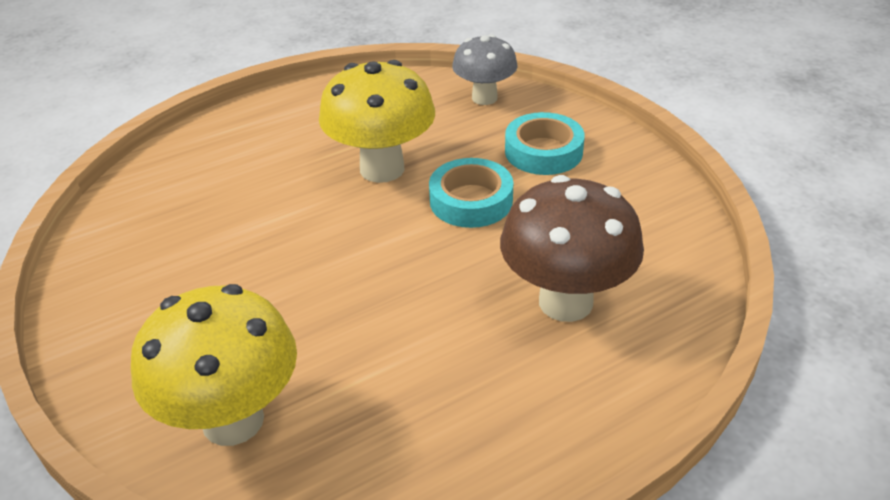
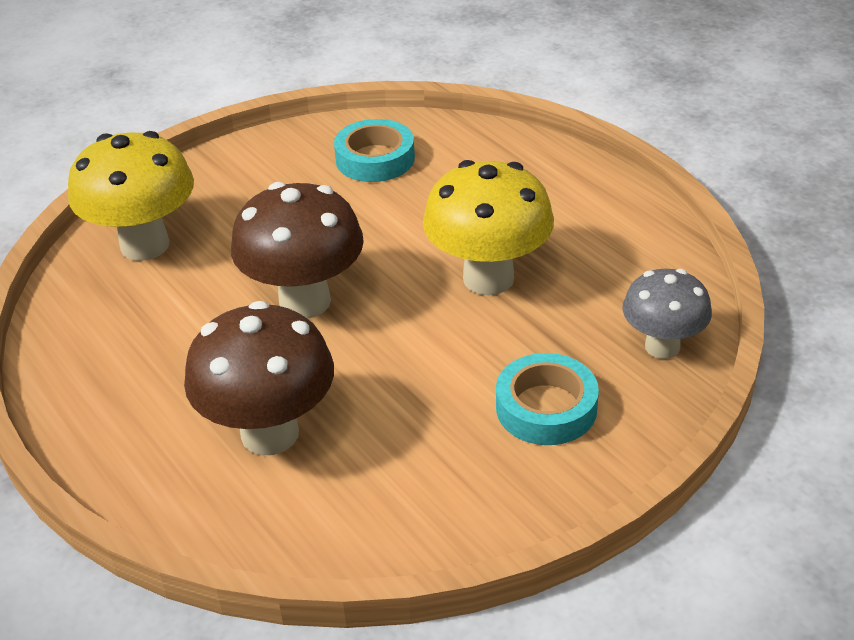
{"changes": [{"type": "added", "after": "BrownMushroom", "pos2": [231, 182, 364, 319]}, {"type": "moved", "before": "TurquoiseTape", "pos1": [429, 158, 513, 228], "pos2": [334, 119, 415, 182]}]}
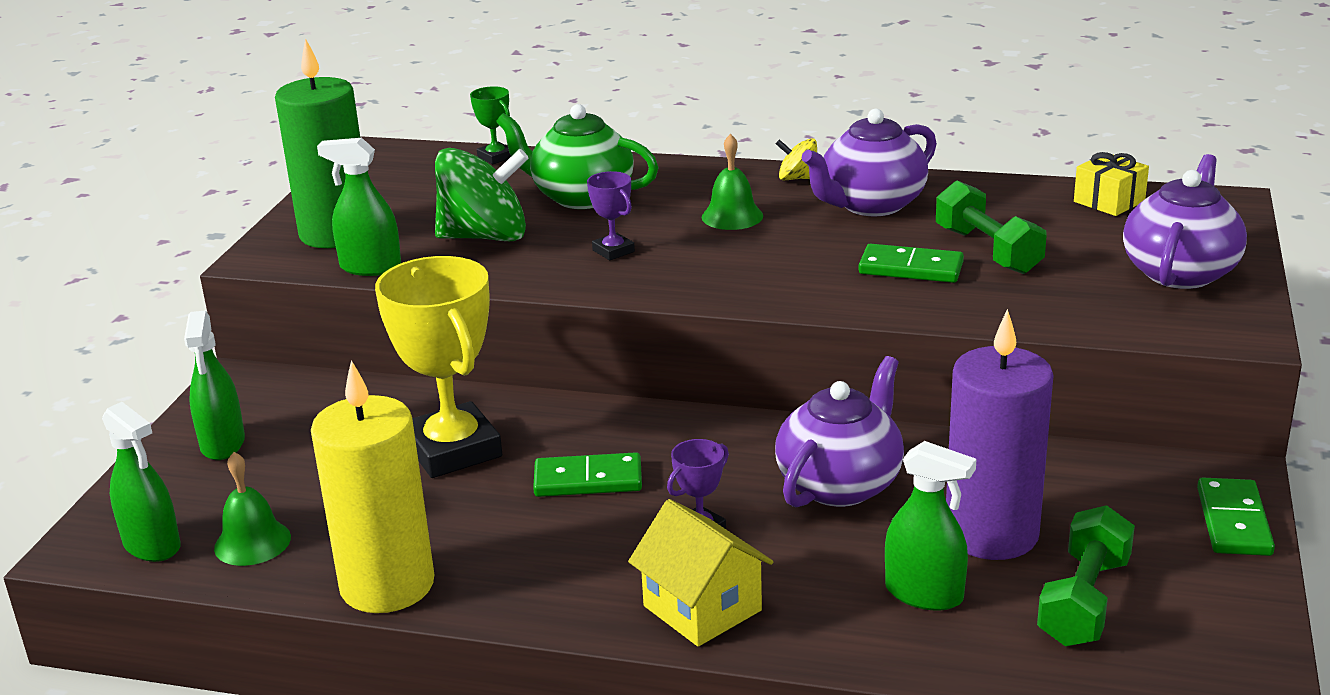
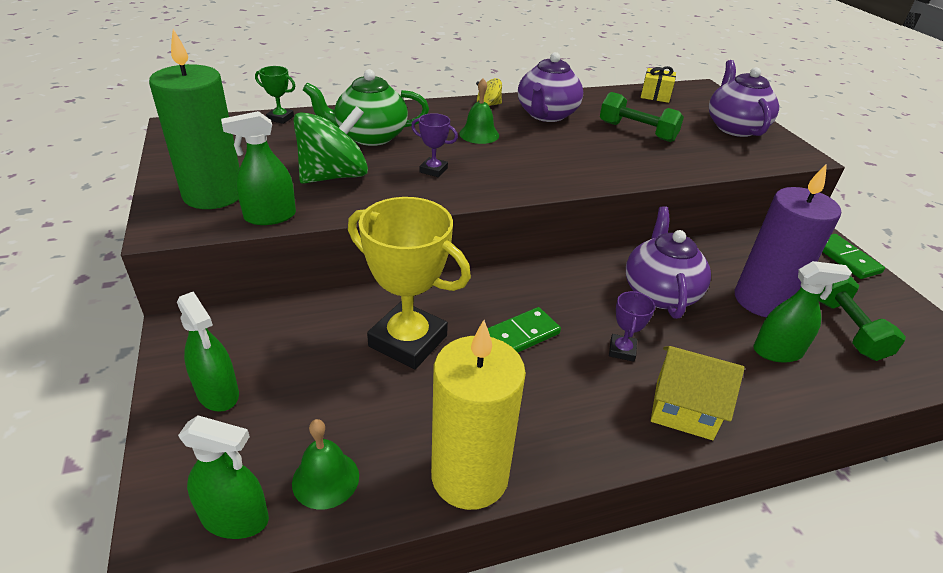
{"changes": [{"type": "removed", "before": "GreenDomino", "pos1": [859, 244, 964, 283]}]}
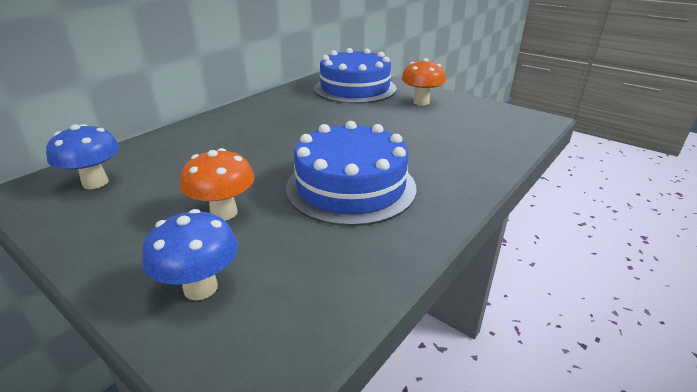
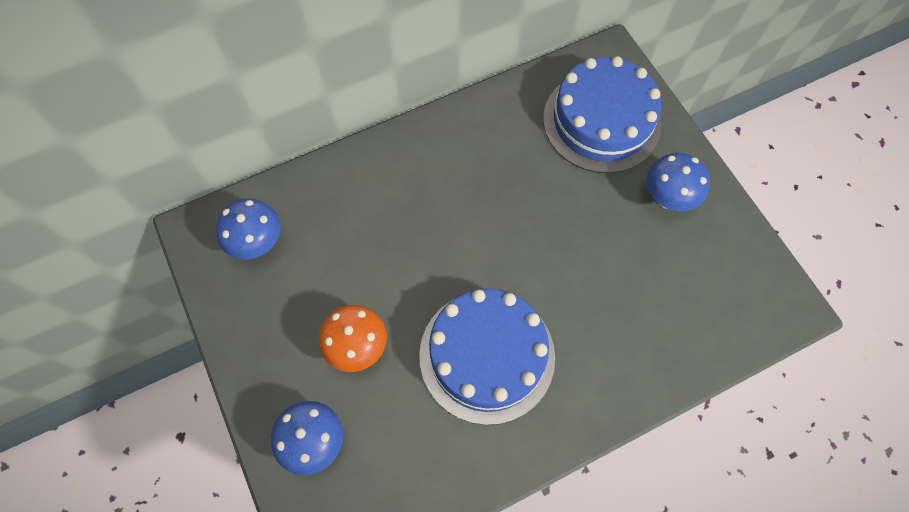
{"changes": [{"type": "recoloured", "before": "OrangeMushroom", "after": "BlueMushroom", "pos1": [401, 58, 446, 106], "pos2": [646, 153, 710, 211]}]}
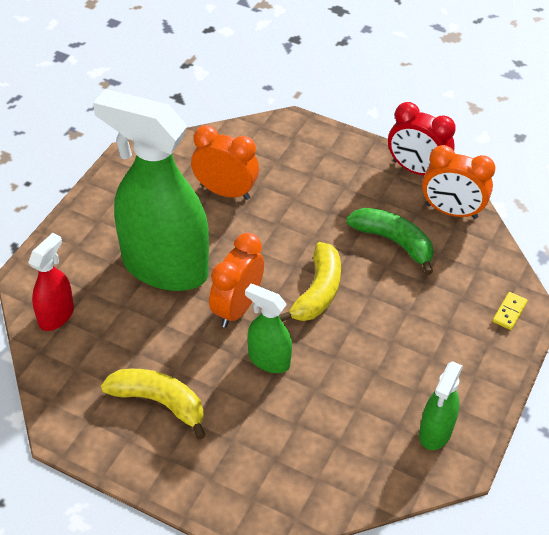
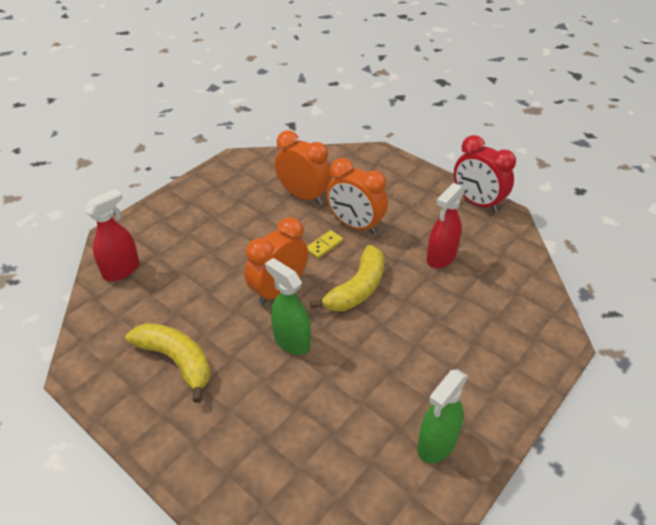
{"changes": [{"type": "removed", "before": "GreenSprayBottle", "pos1": [93, 89, 209, 291]}, {"type": "moved", "before": "OrangeClock", "pos1": [422, 145, 496, 219], "pos2": [326, 158, 388, 234]}, {"type": "moved", "before": "YellowDomino", "pos1": [493, 292, 528, 330], "pos2": [307, 230, 343, 258]}, {"type": "replaced", "before": "GreenBanana", "after": "RedSprayBottle", "pos1": [346, 208, 434, 275], "pos2": [427, 183, 465, 268]}]}
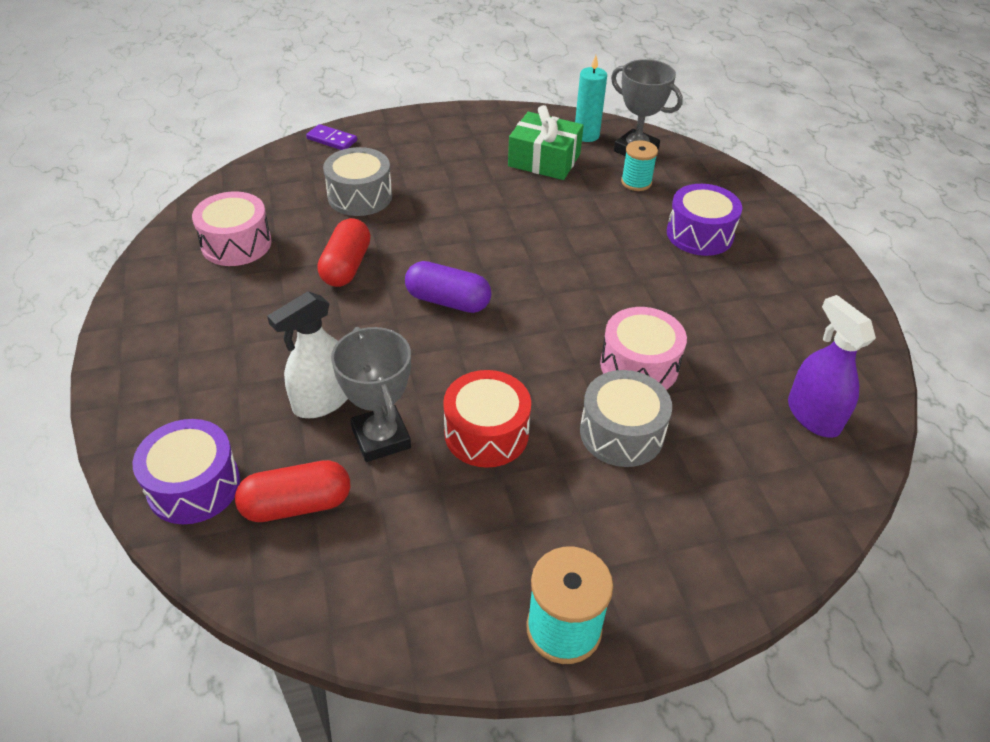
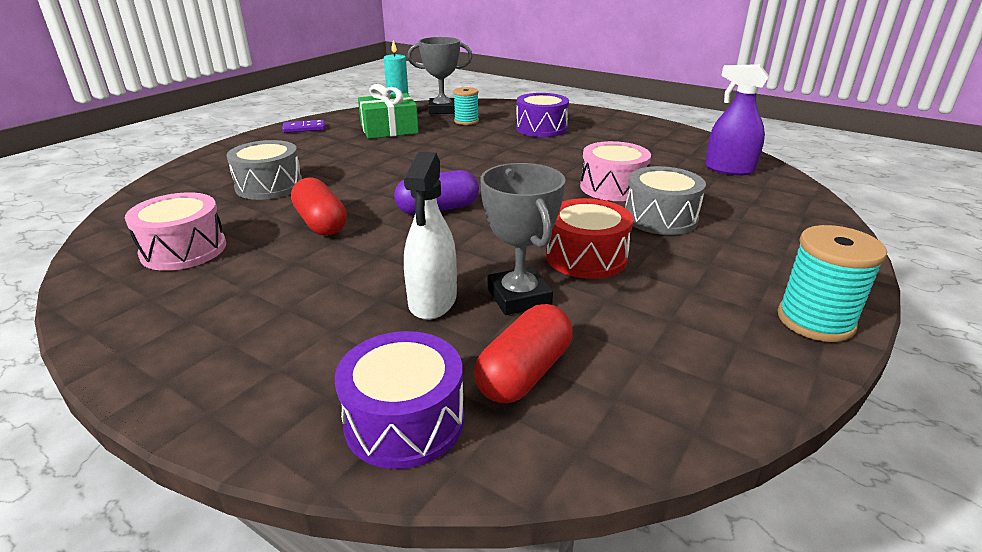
{"changes": [{"type": "moved", "before": "PurpleDomino", "pos1": [306, 124, 357, 150], "pos2": [282, 120, 325, 133]}, {"type": "turned", "before": "GreyTrophy", "pos1": [331, 327, 411, 462], "pos2": [481, 163, 566, 315], "turn": 45}]}
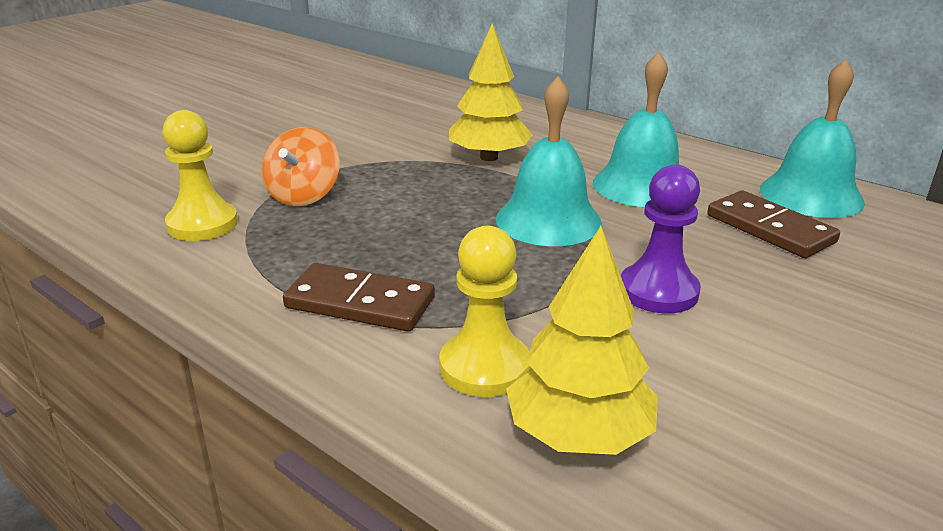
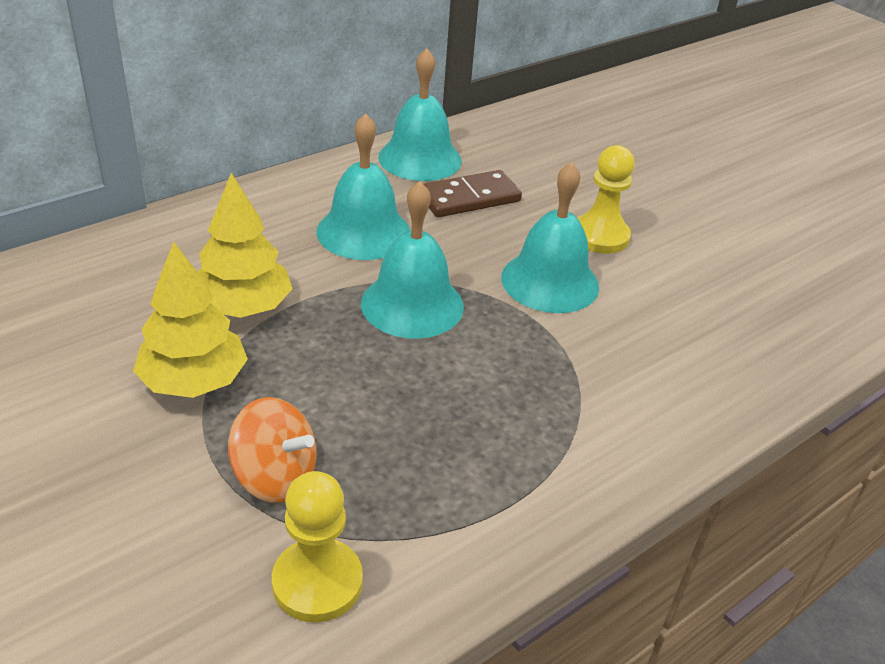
{"changes": [{"type": "removed", "before": "BrownDomino", "pos1": [283, 263, 435, 332]}, {"type": "moved", "before": "YellowPawn", "pos1": [439, 226, 529, 397], "pos2": [577, 145, 635, 254]}, {"type": "moved", "before": "YellowTree", "pos1": [506, 226, 658, 455], "pos2": [133, 241, 248, 398]}, {"type": "replaced", "before": "PurplePawn", "after": "TurquoiseBell", "pos1": [621, 165, 701, 314], "pos2": [501, 162, 599, 313]}]}
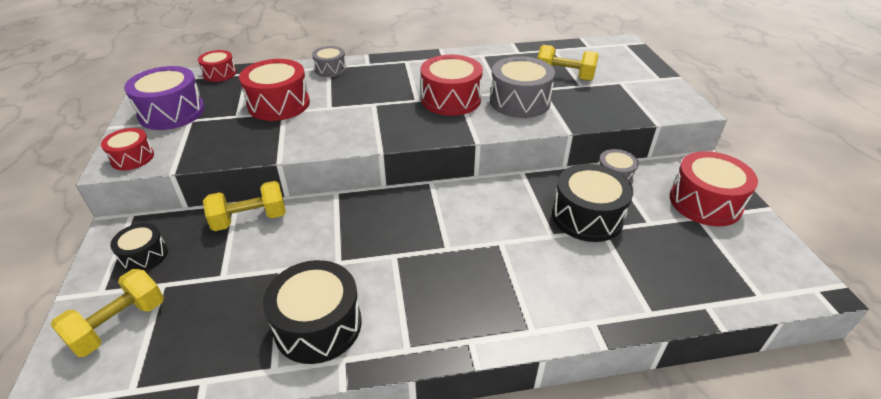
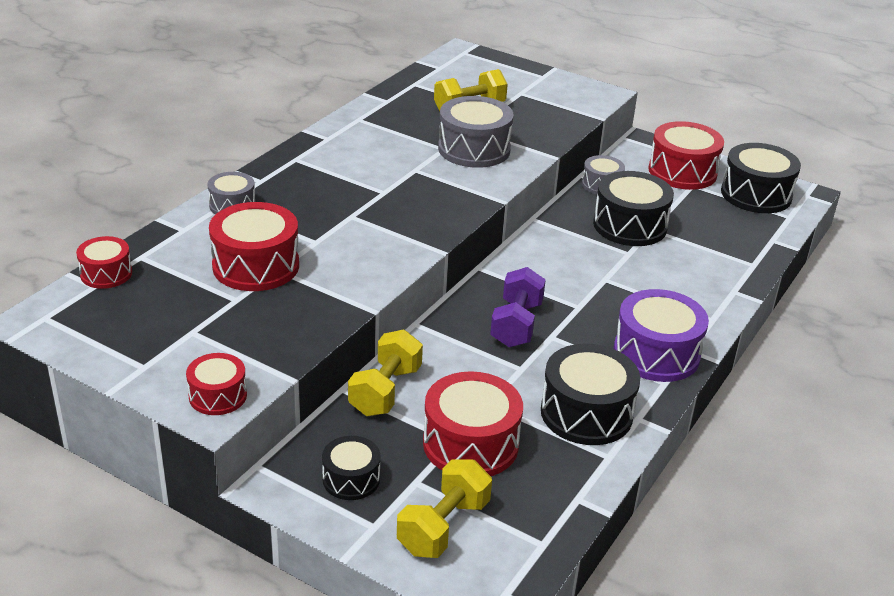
{"changes": [{"type": "added", "after": "PurpleDumbbell", "pos2": [490, 267, 546, 348]}, {"type": "added", "after": "BlackDrum", "pos2": [721, 143, 801, 213]}, {"type": "moved", "before": "PurpleDrum", "pos1": [124, 66, 205, 130], "pos2": [614, 289, 709, 382]}, {"type": "moved", "before": "RedDrum", "pos1": [420, 55, 483, 116], "pos2": [423, 371, 523, 476]}, {"type": "turned", "before": "YellowDumbbell", "pos1": [51, 269, 164, 357], "pos2": [397, 460, 492, 558], "turn": 45}]}
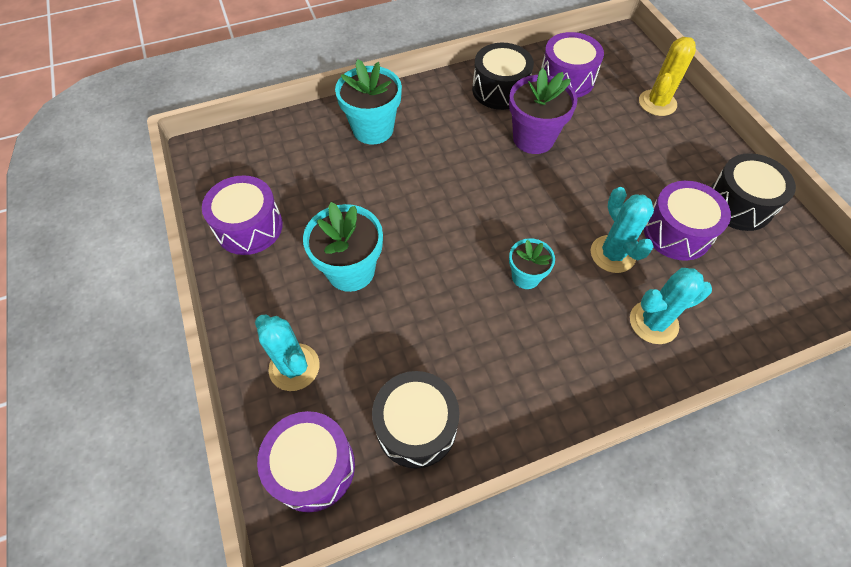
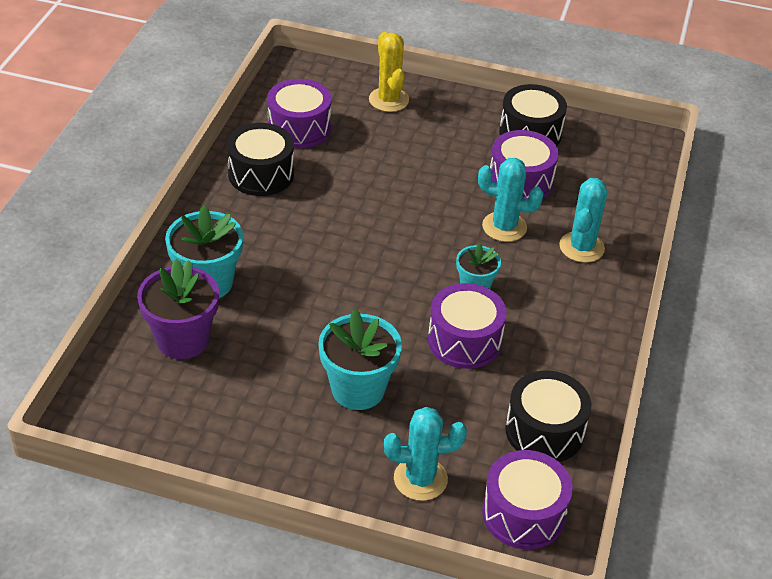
{"changes": [{"type": "moved", "before": "PurpleDrum", "pos1": [202, 175, 283, 255], "pos2": [428, 283, 507, 369]}, {"type": "moved", "before": "PurpleFlowerPot", "pos1": [509, 68, 578, 154], "pos2": [137, 259, 219, 359]}]}
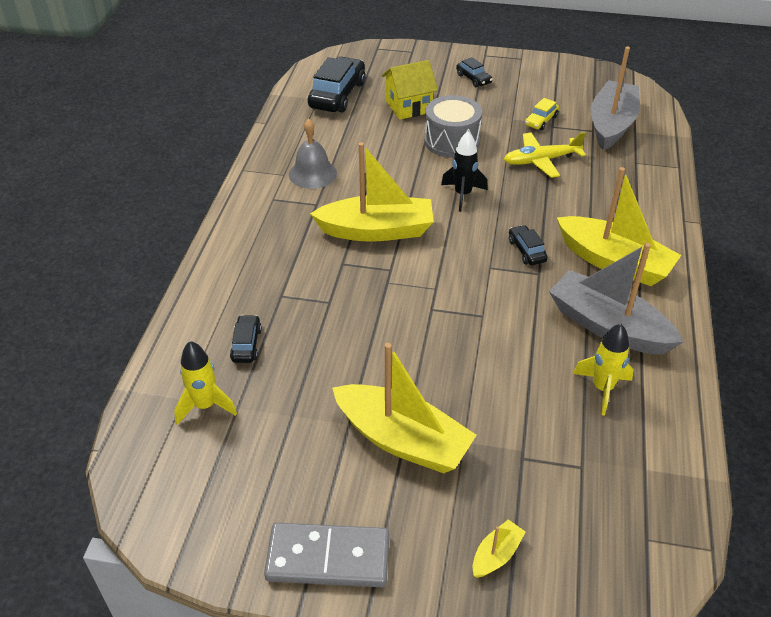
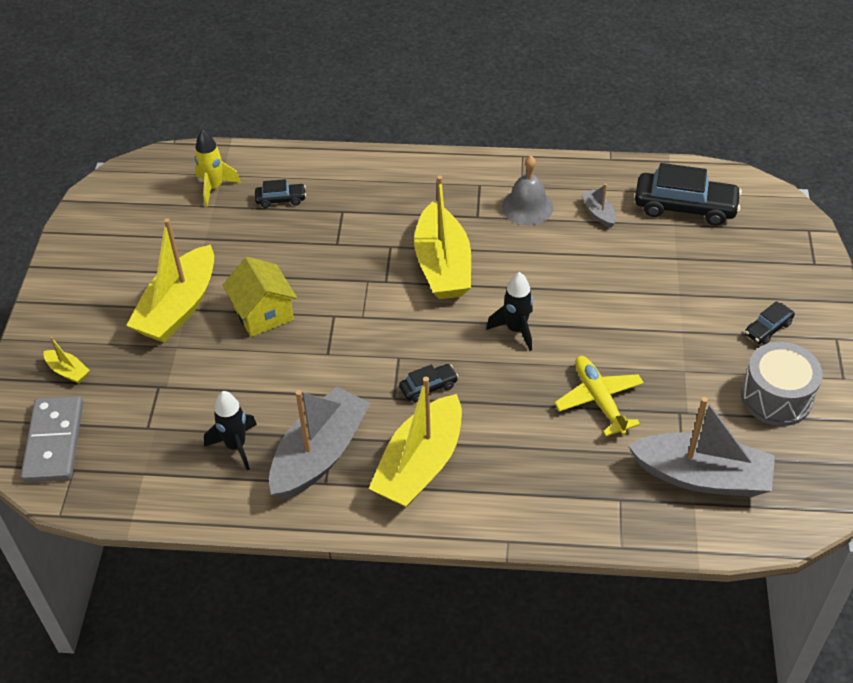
{"changes": [{"type": "removed", "before": "YellowCar", "pos1": [525, 98, 559, 130]}, {"type": "added", "after": "GreyBoat", "pos2": [581, 184, 616, 228]}, {"type": "moved", "before": "GreyDomino", "pos1": [264, 523, 389, 587], "pos2": [21, 396, 83, 483]}, {"type": "moved", "before": "YellowHouse", "pos1": [382, 60, 438, 120], "pos2": [223, 257, 297, 337]}, {"type": "moved", "before": "GreyDrum", "pos1": [425, 95, 482, 158], "pos2": [741, 342, 823, 426]}, {"type": "recoloured", "before": "YellowRocket", "after": "BlackRocket", "pos1": [573, 324, 634, 415], "pos2": [204, 391, 257, 470]}]}
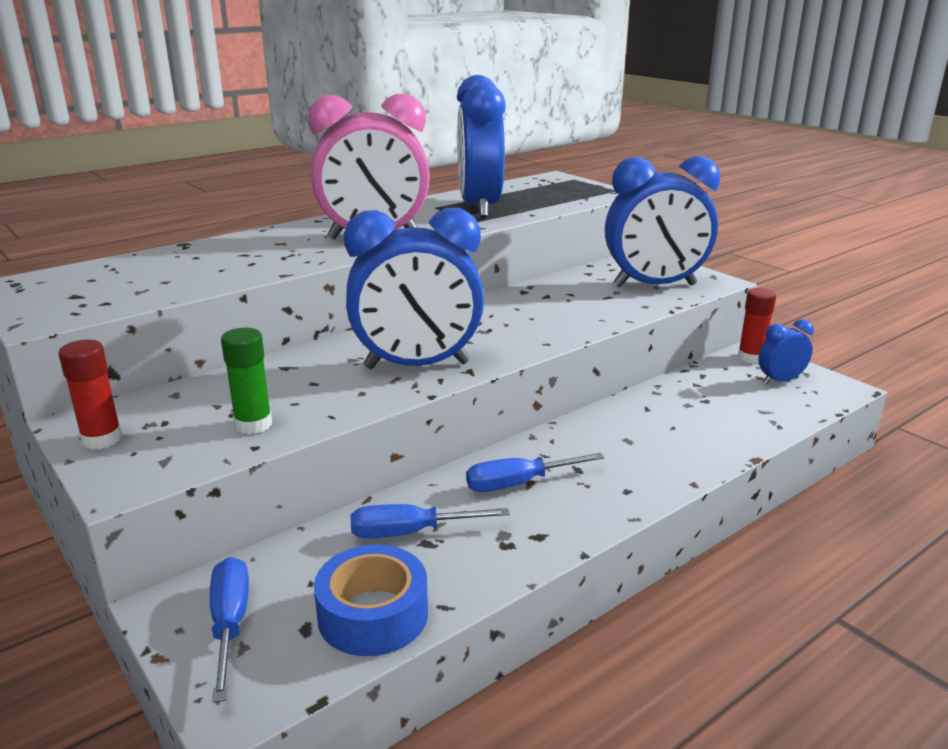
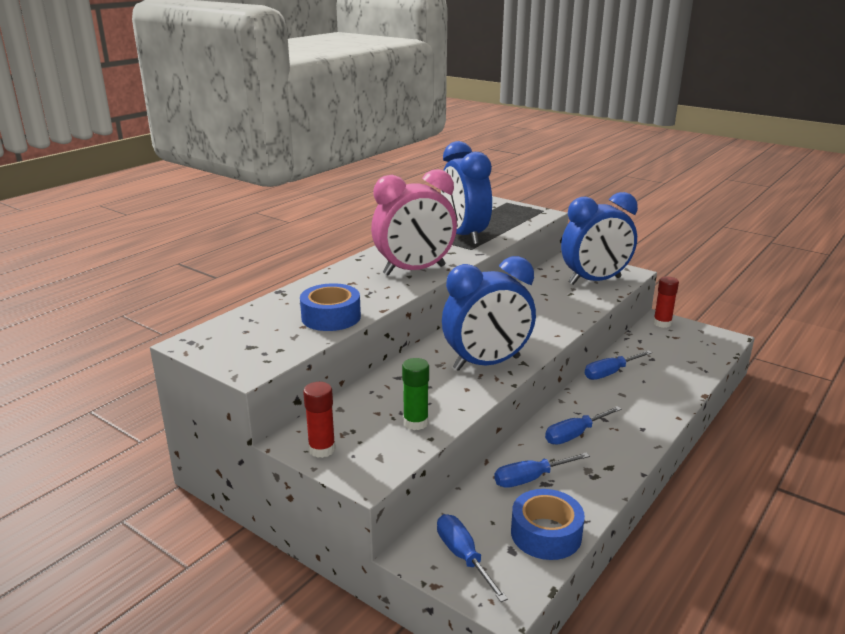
{"changes": [{"type": "removed", "before": "BlueClock", "pos1": [758, 319, 814, 385]}, {"type": "added", "after": "BlueTape", "pos2": [300, 283, 361, 331]}, {"type": "added", "after": "BlueScrewdriver", "pos2": [585, 350, 652, 380]}]}
